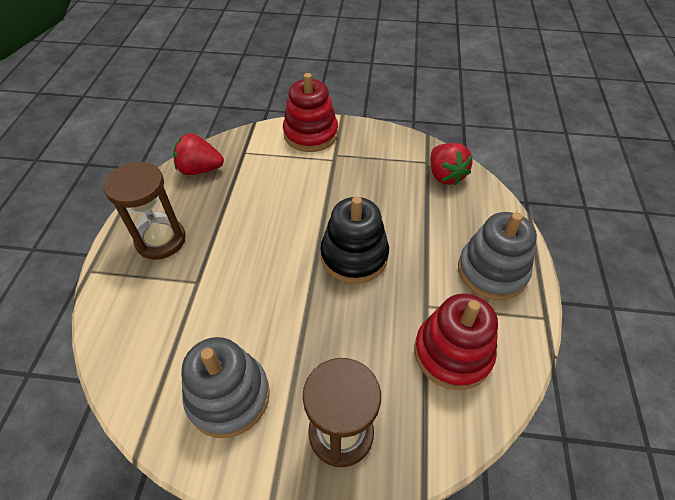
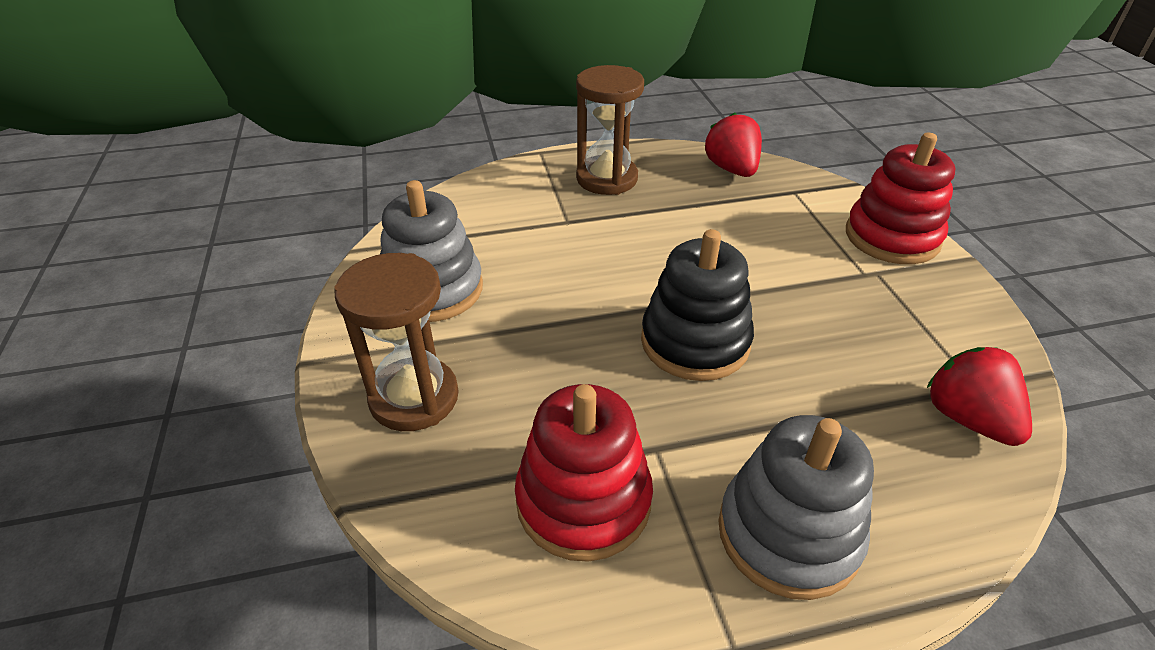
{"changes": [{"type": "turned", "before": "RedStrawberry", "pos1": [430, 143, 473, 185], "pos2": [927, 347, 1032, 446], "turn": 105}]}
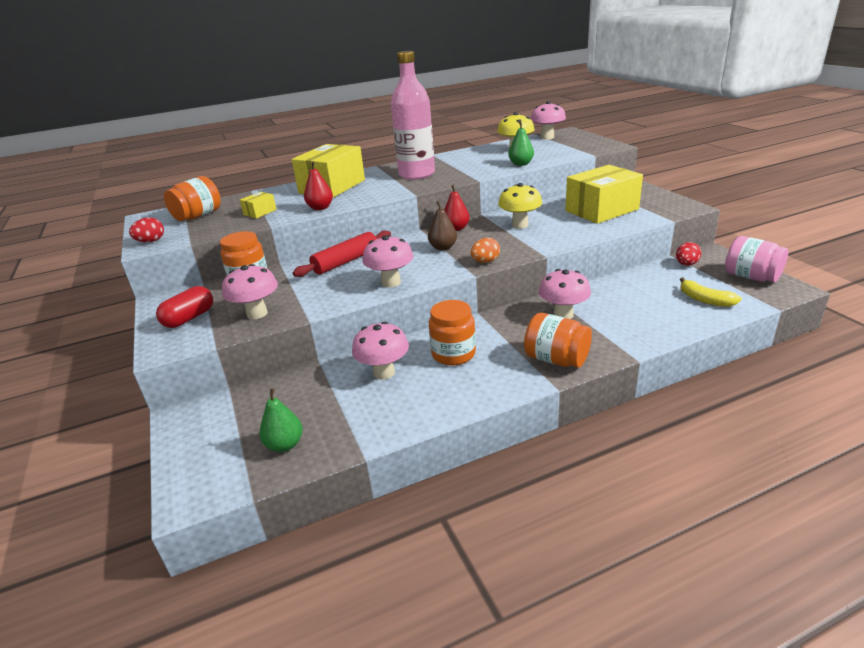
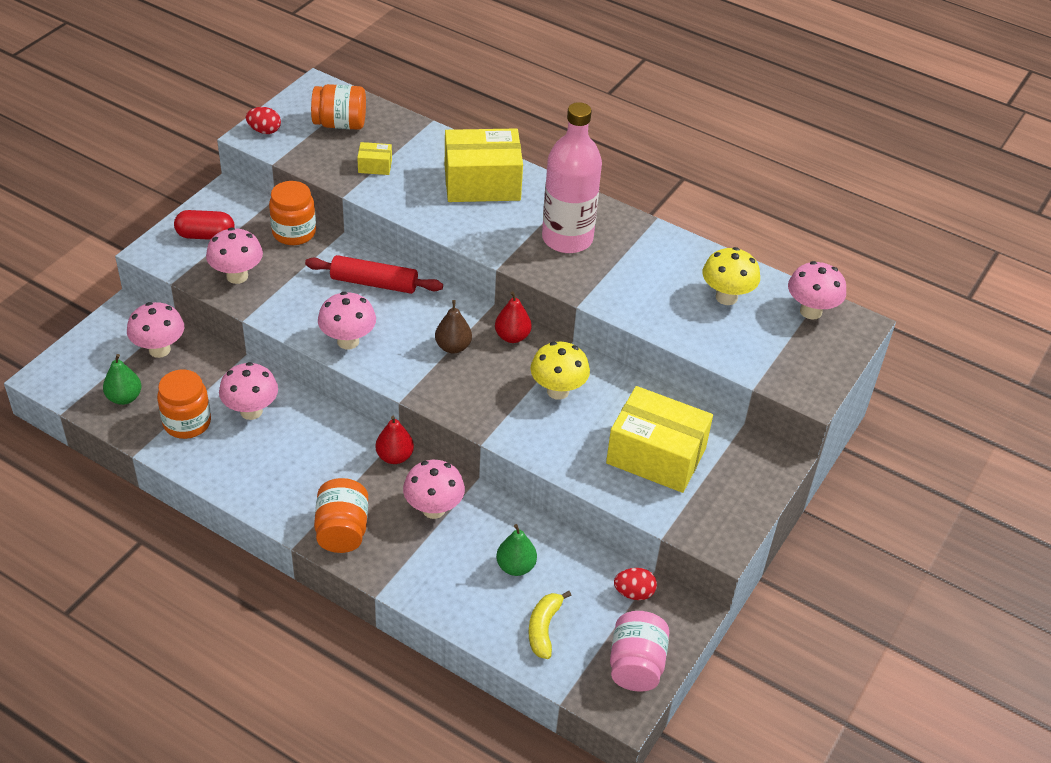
{"changes": [{"type": "removed", "before": "OrangeEgg", "pos1": [471, 238, 500, 263]}, {"type": "added", "after": "PinkMushroom", "pos2": [127, 302, 184, 358]}, {"type": "moved", "before": "RedPear", "pos1": [304, 161, 333, 210], "pos2": [376, 416, 414, 464]}, {"type": "moved", "before": "OrangeJar", "pos1": [429, 300, 476, 365], "pos2": [157, 369, 211, 439]}, {"type": "moved", "before": "GreenPear", "pos1": [508, 121, 534, 166], "pos2": [496, 524, 537, 576]}]}
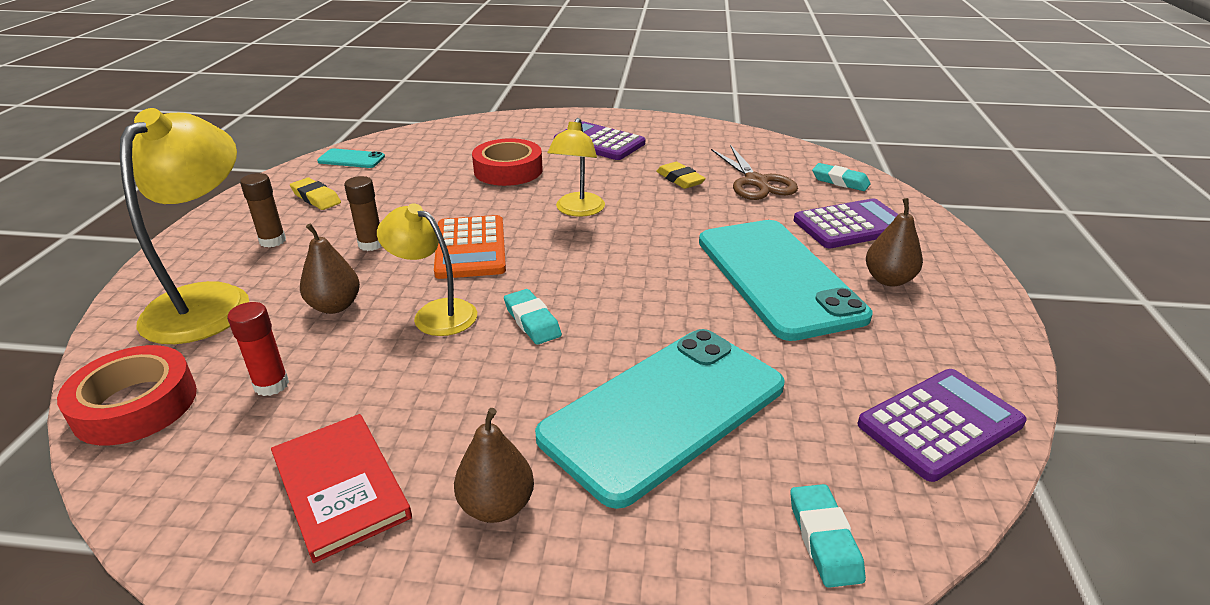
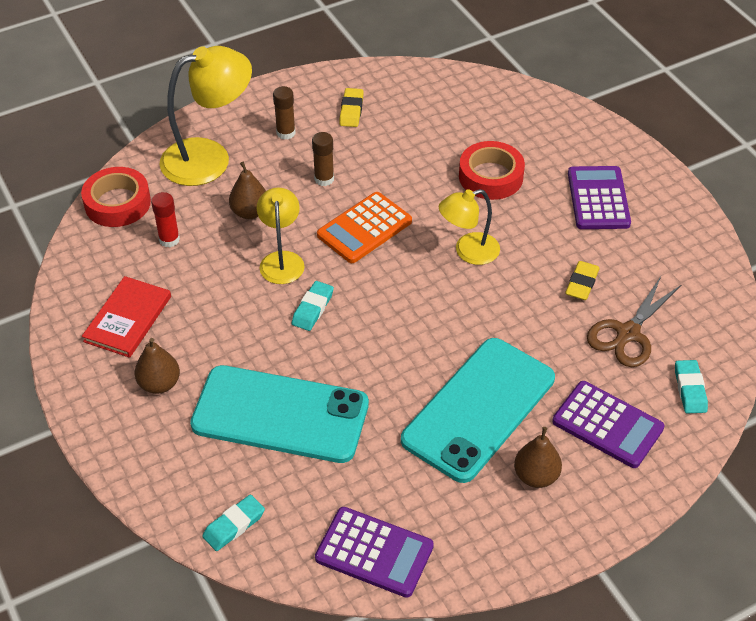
{"changes": [{"type": "removed", "before": "TurquoisePhone", "pos1": [317, 148, 385, 168]}]}
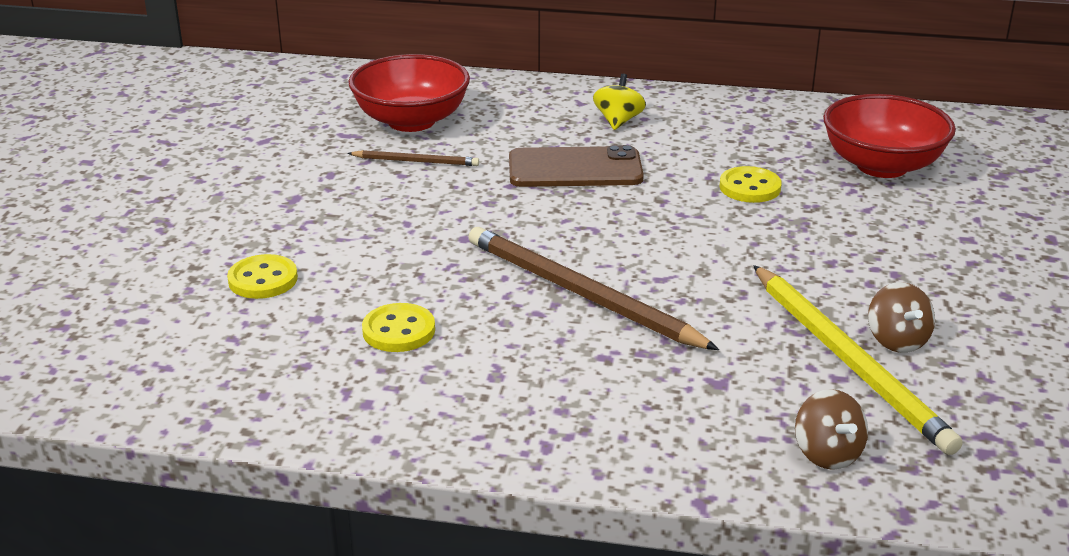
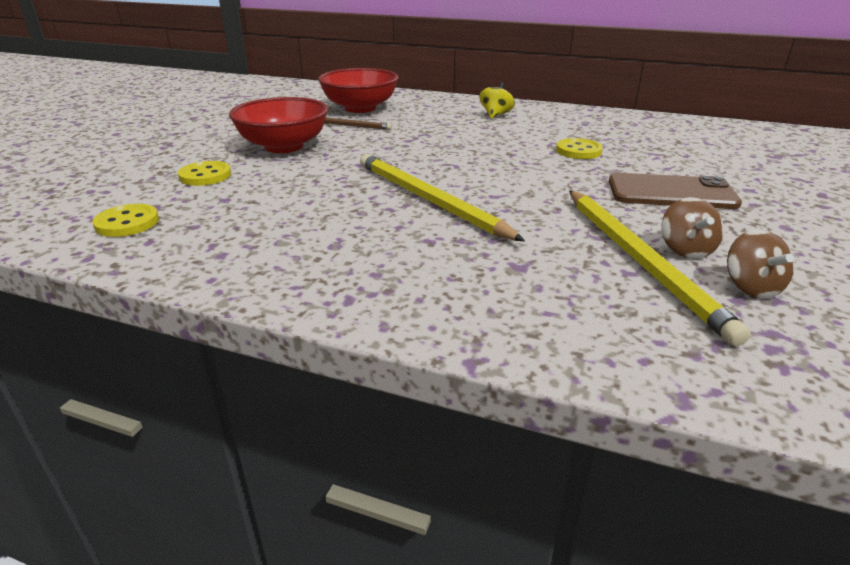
{"changes": [{"type": "moved", "before": "YellowButton", "pos1": [362, 303, 435, 352], "pos2": [92, 204, 159, 237]}, {"type": "moved", "before": "BrownPhone", "pos1": [509, 145, 644, 187], "pos2": [609, 173, 742, 209]}, {"type": "moved", "before": "BrownSpinningTop", "pos1": [795, 389, 868, 470], "pos2": [727, 229, 794, 299]}, {"type": "moved", "before": "RedBowl", "pos1": [823, 94, 956, 178], "pos2": [229, 97, 328, 153]}, {"type": "recoloured", "before": "BrownPencil", "after": "YellowPencil", "pos1": [468, 227, 719, 350], "pos2": [360, 154, 525, 241]}]}
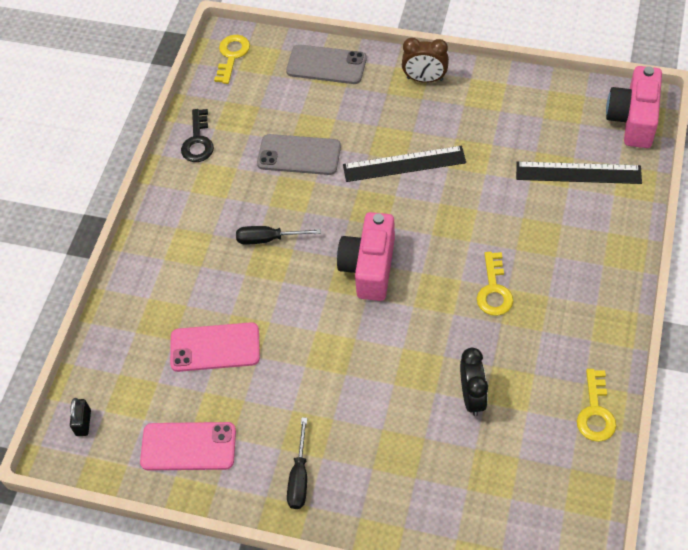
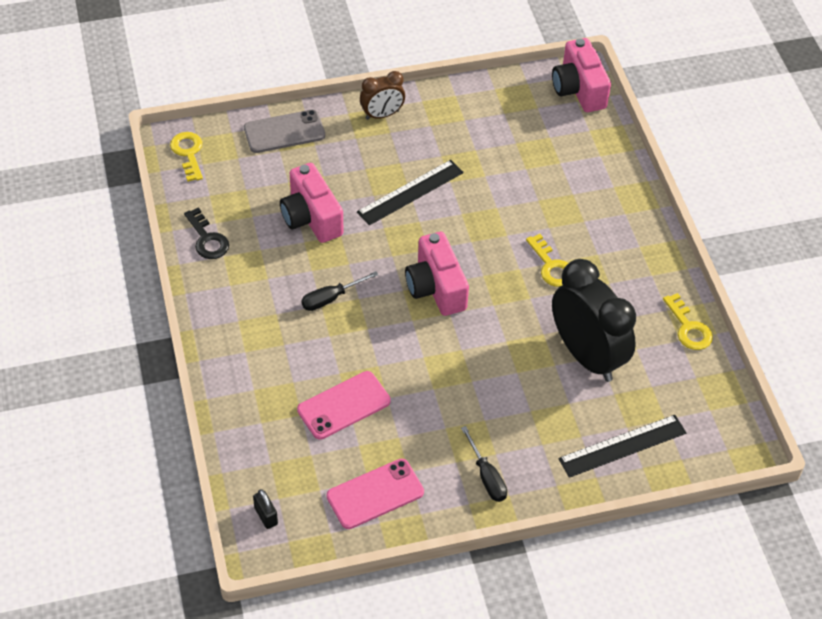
{"changes": [{"type": "moved", "before": "BlackRuler", "pos1": [516, 161, 642, 184], "pos2": [558, 415, 686, 478]}, {"type": "replaced", "before": "GreyPhone", "after": "PinkCamera", "pos1": [257, 134, 341, 175], "pos2": [280, 163, 344, 243]}, {"type": "resized", "before": "BlackClock", "pos1": [460, 348, 488, 416], "pos2": [552, 259, 636, 382], "scale": 1.93}]}
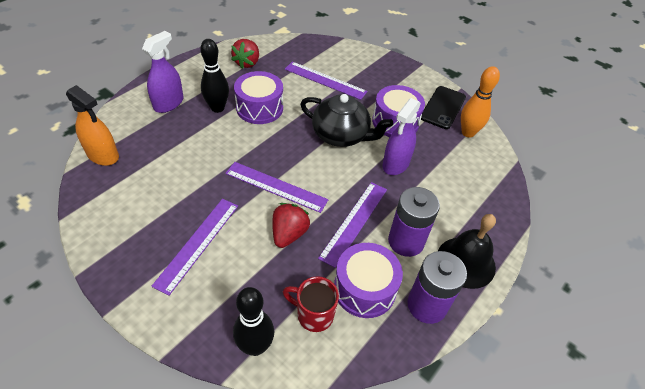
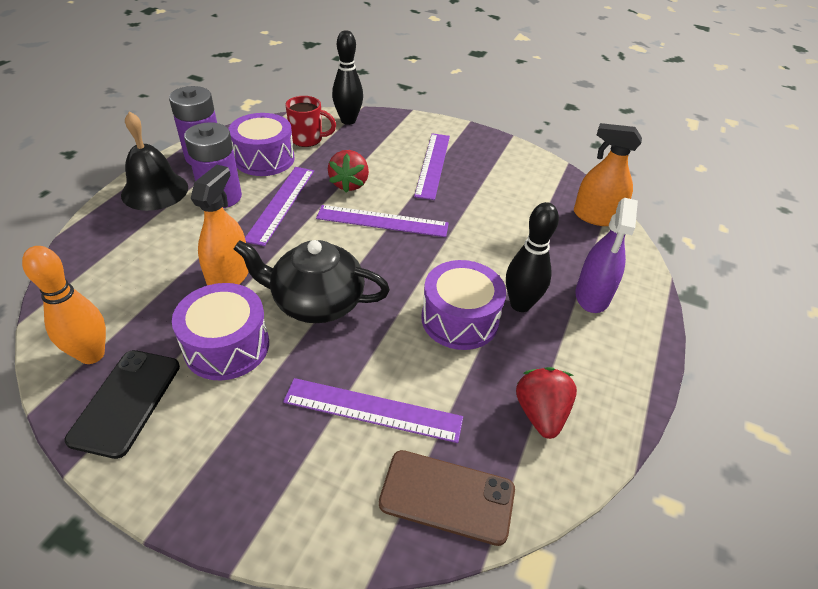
{"changes": [{"type": "added", "after": "BrownPhone", "pos2": [379, 450, 515, 546]}, {"type": "recoloured", "before": "PurpleSprayBottle", "after": "OrangeSprayBottle", "pos1": [382, 98, 421, 175], "pos2": [191, 165, 248, 285]}]}
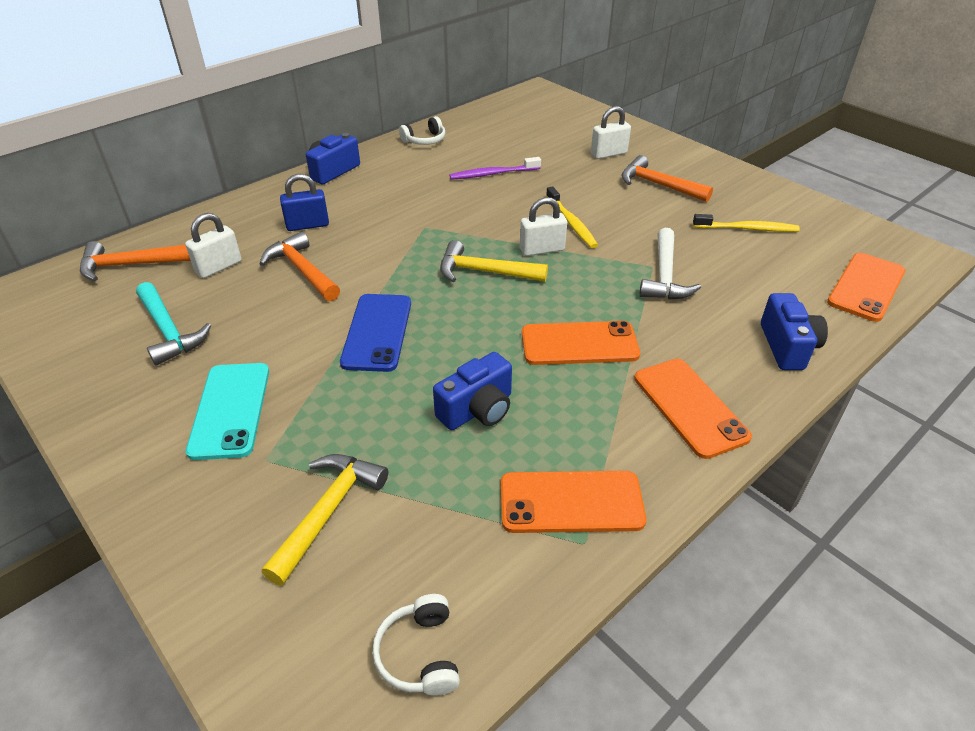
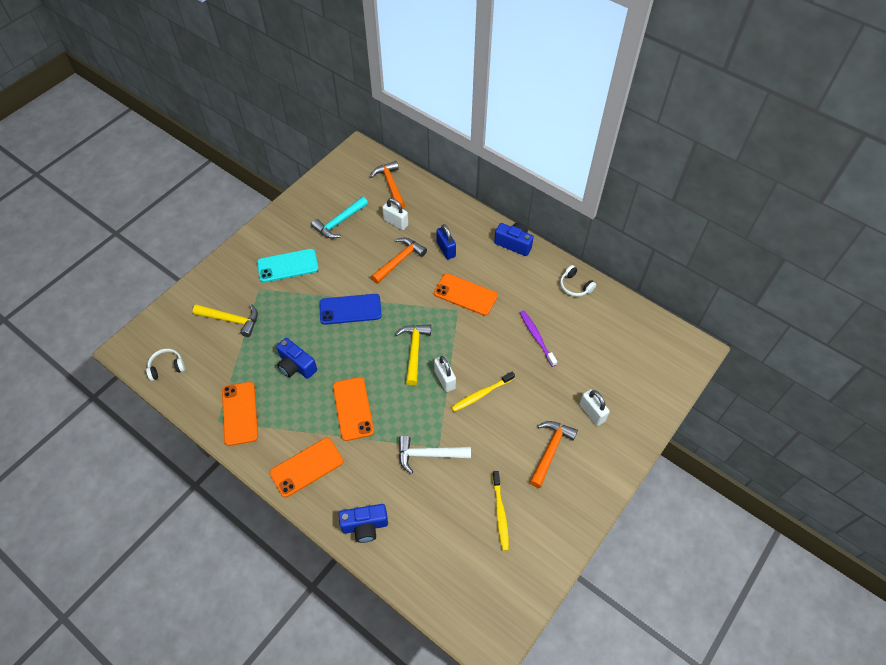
{"changes": [{"type": "moved", "before": "OrangePhone", "pos1": [827, 253, 906, 322], "pos2": [434, 273, 498, 316]}]}
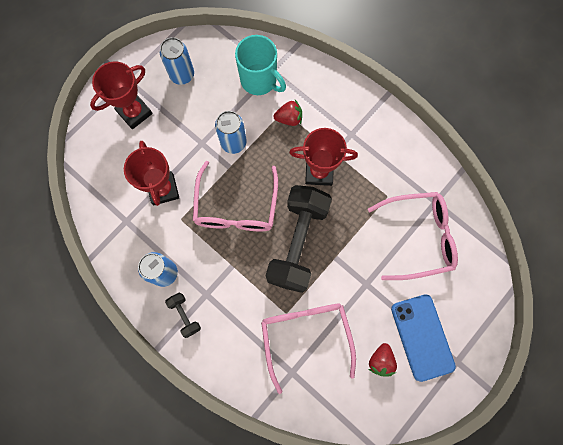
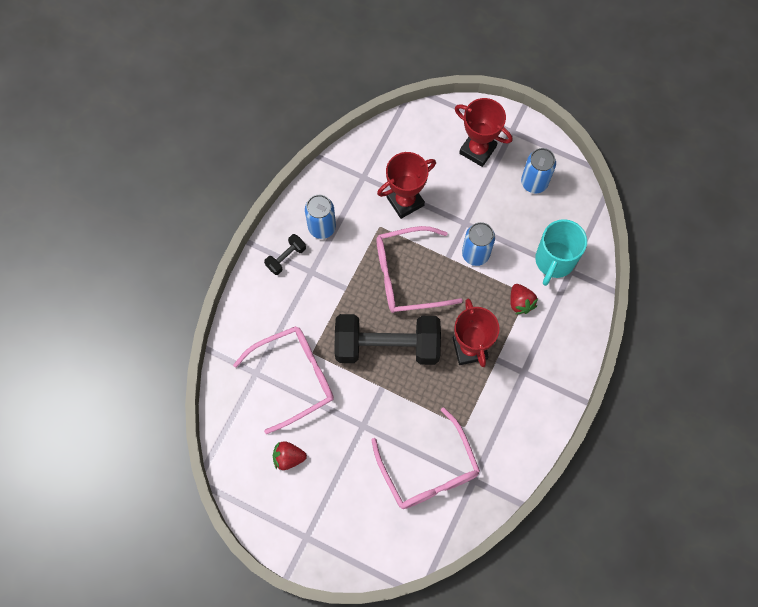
{"changes": [{"type": "removed", "before": "BluePhone", "pos1": [391, 294, 456, 382]}]}
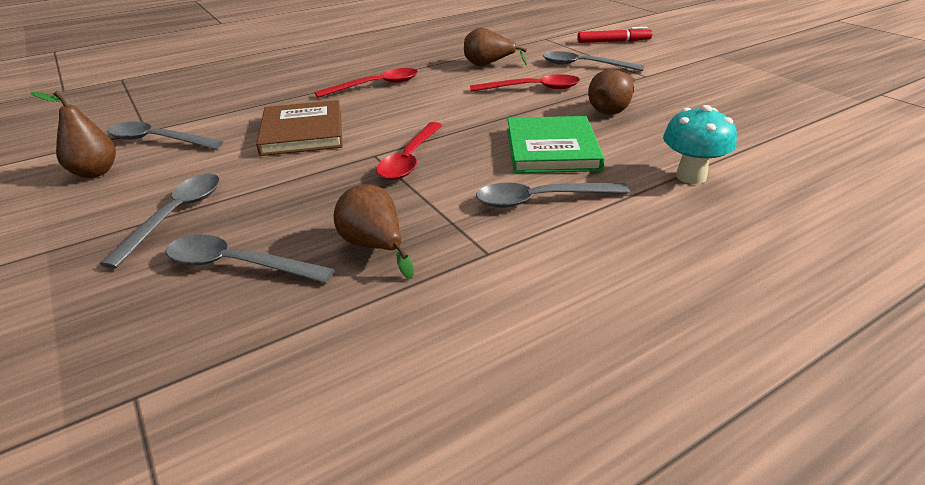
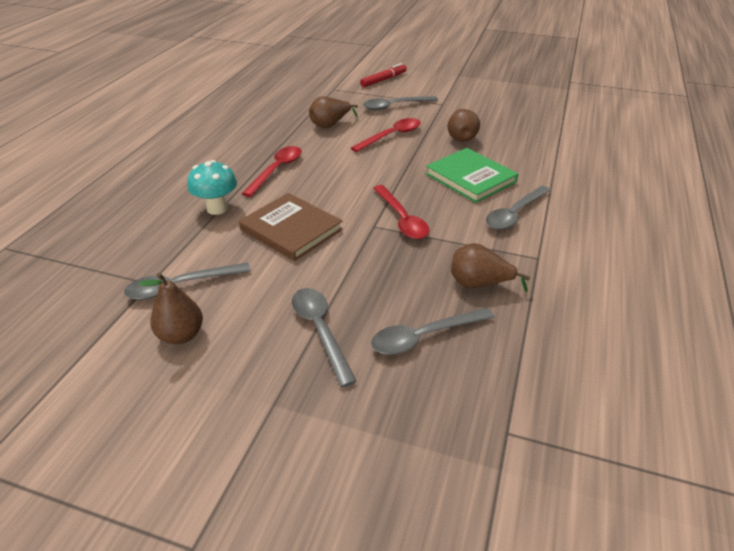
{"changes": [{"type": "moved", "before": "TurquoiseMushroom", "pos1": [663, 105, 737, 184], "pos2": [187, 160, 237, 215]}]}
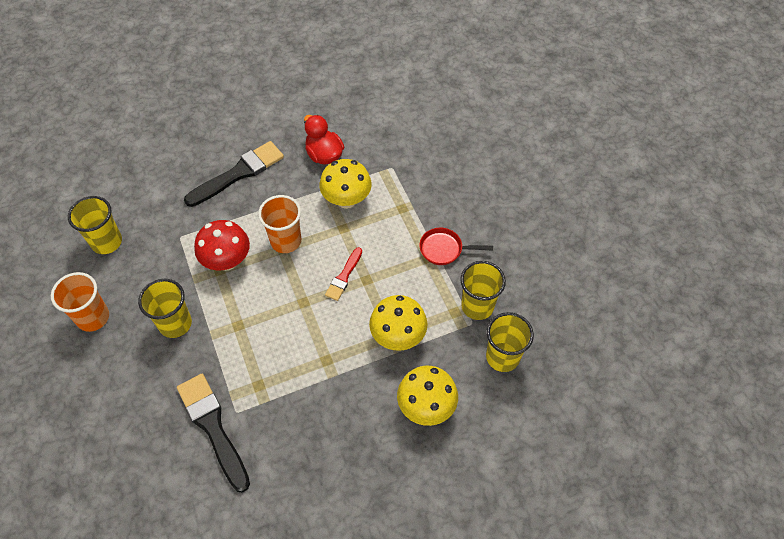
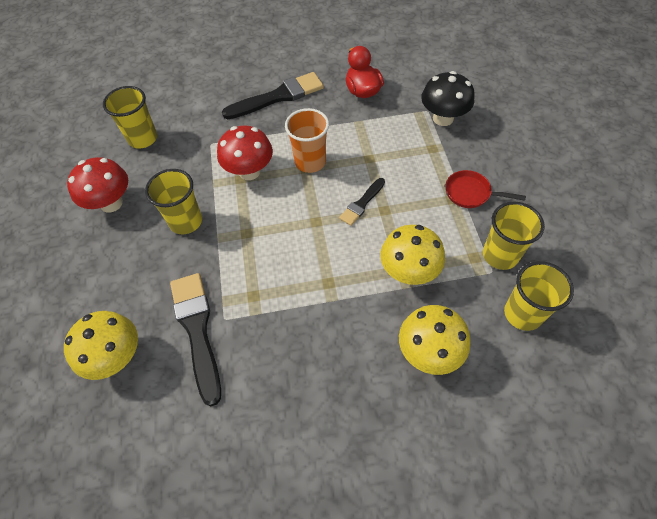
{"changes": [{"type": "added", "after": "BlackMushroom", "pos2": [421, 71, 474, 126]}, {"type": "moved", "before": "YellowMushroom", "pos1": [319, 159, 372, 209], "pos2": [64, 311, 138, 380]}, {"type": "replaced", "before": "OrangeCup", "after": "RedMushroom", "pos1": [51, 272, 109, 332], "pos2": [67, 157, 128, 213]}, {"type": "recoloured", "before": "RedBrush", "after": "BlackBrush", "pos1": [325, 247, 362, 301], "pos2": [339, 178, 385, 226]}]}
